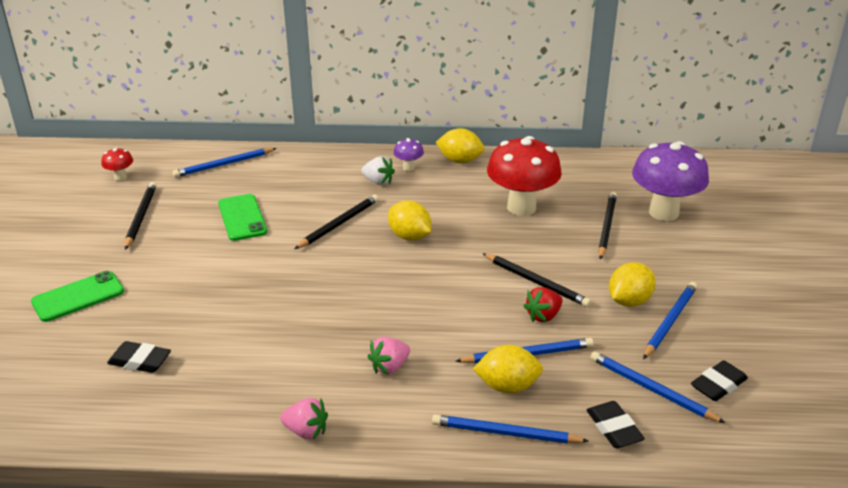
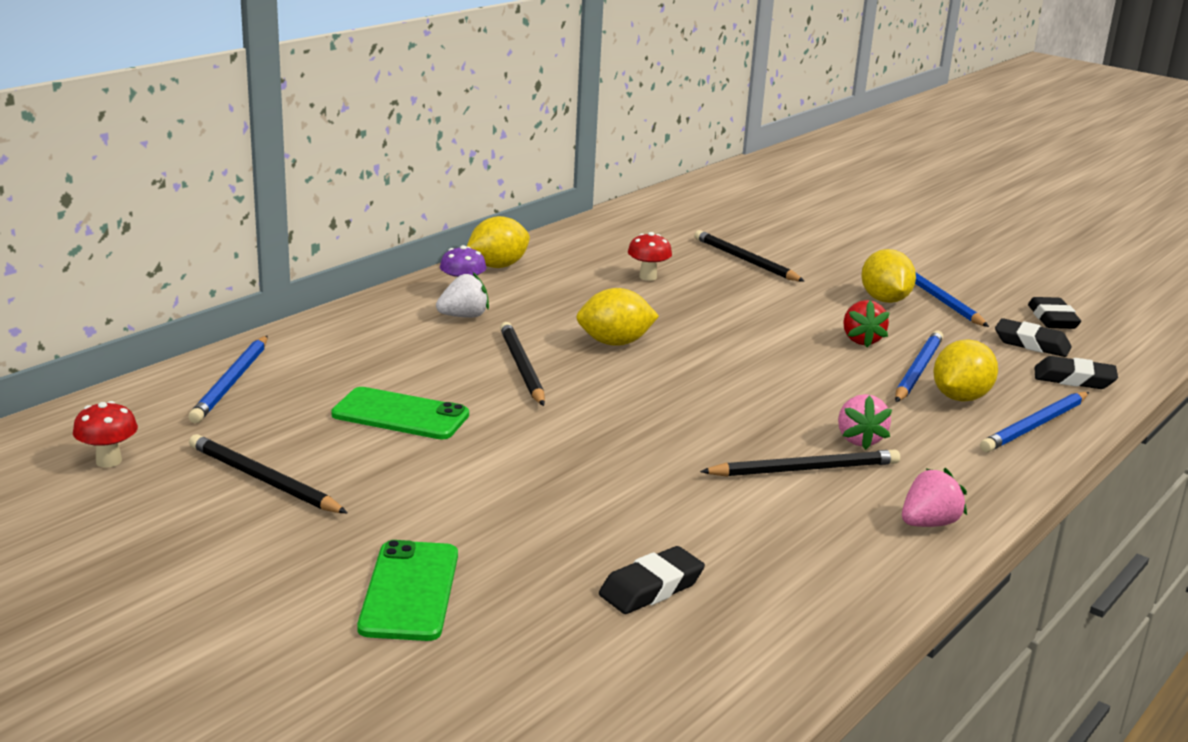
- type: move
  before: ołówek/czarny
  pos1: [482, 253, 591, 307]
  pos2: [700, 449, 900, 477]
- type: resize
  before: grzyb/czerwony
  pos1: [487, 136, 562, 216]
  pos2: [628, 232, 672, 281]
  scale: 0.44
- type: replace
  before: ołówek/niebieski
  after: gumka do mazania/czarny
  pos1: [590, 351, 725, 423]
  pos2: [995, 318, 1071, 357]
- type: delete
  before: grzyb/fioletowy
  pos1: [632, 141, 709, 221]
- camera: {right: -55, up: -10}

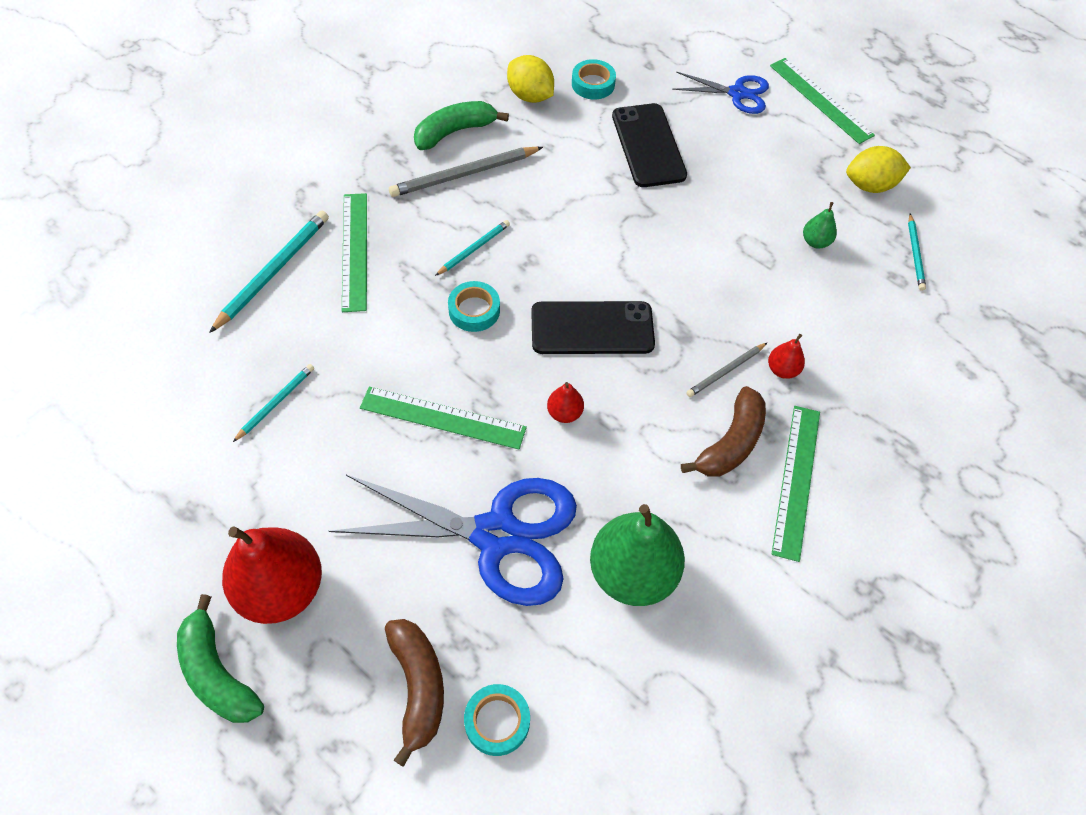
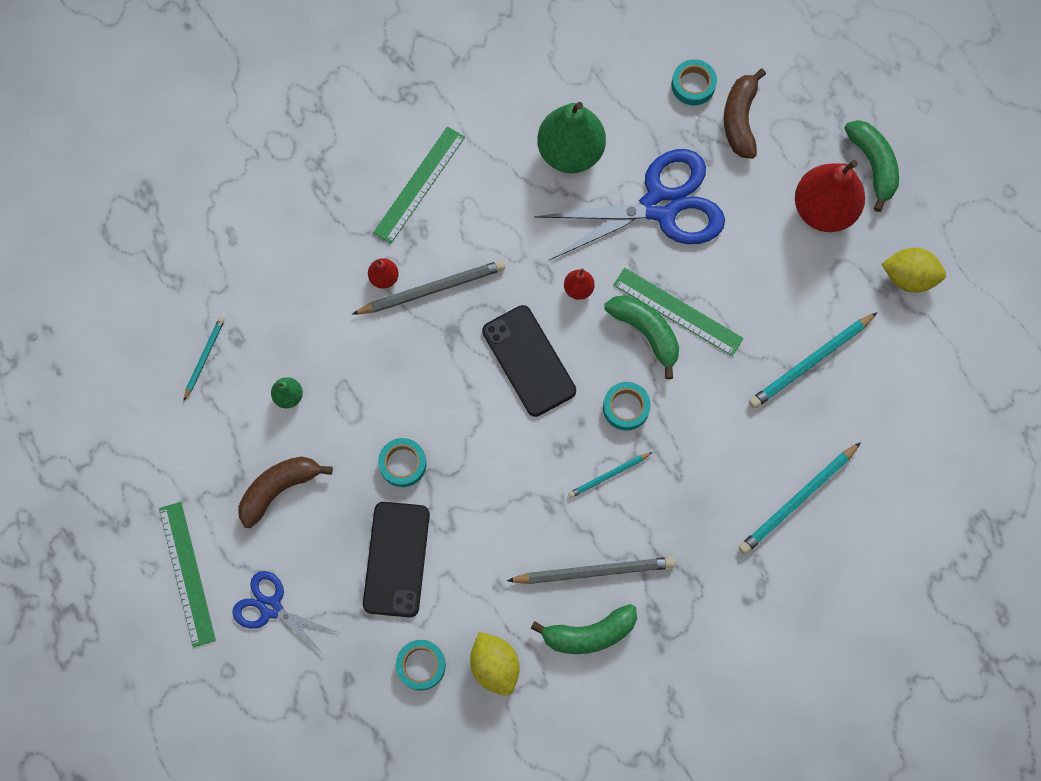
- type: resize
  before: ołówek/turkusowy
  pos1: [233, 364, 314, 442]
  pos2: [749, 312, 877, 409]
  scale: 1.74
- type: rotate
  before: nożyczki/niebieski
  pos1: [329, 475, 577, 606]
  pos2: [534, 149, 725, 261]
  turn: 135
- type: delete
  before: linijka/zielony
  pos1: [342, 193, 367, 312]
- type: rotate
  before: telefon/czarny
  pos1: [531, 301, 655, 354]
  pos2: [482, 305, 576, 417]
  turn: 45
- type: move
  before: banan/brązowy
  pos1: [681, 386, 766, 477]
  pos2: [239, 456, 333, 528]
- type: resize
  before: ołówek/szary
  pos1: [686, 343, 767, 397]
  pos2: [352, 260, 505, 315]
  scale: 1.74
- type: move
  before: cytryna/żółty
  pos1: [846, 146, 911, 193]
  pos2: [882, 248, 946, 293]
- type: insert
  after: taśma klejąca/turkusowy
  pos2: [378, 438, 427, 487]
- type: insert
  after: banan/zielony
  pos2: [604, 295, 679, 379]
- camera: {right: -160, up: 15}

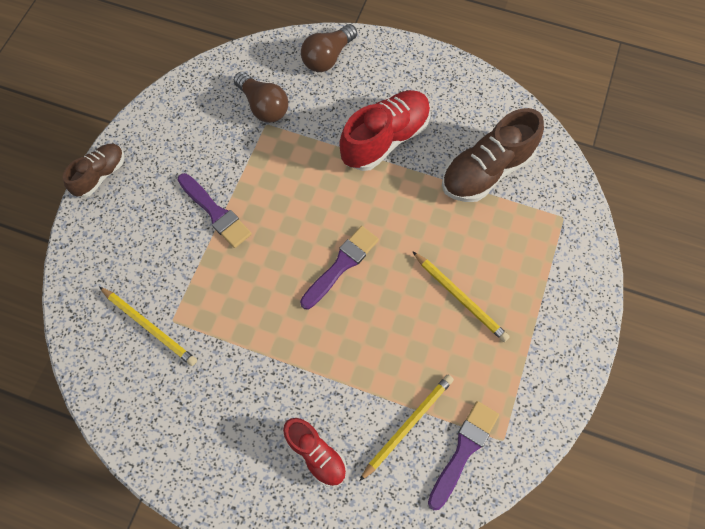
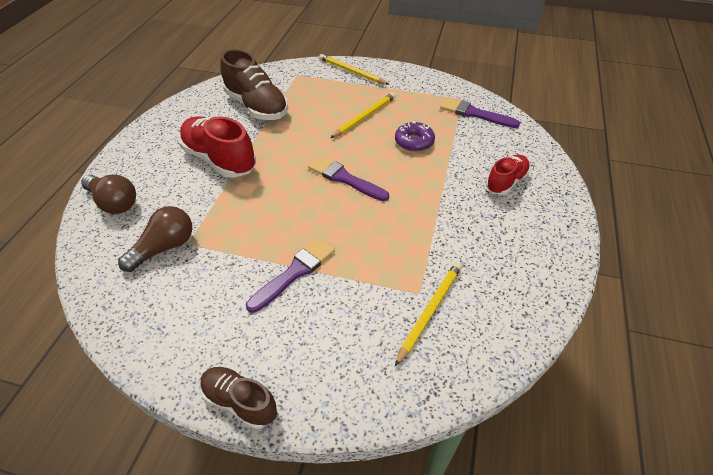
- type: move
  before: ołówek/żółty
  pos1: [359, 374, 454, 482]
  pos2: [319, 54, 390, 85]
- type: insert
  after: donut/fioletowy
  pos2: [395, 121, 435, 152]
- camera: {right: -95, up: -20}

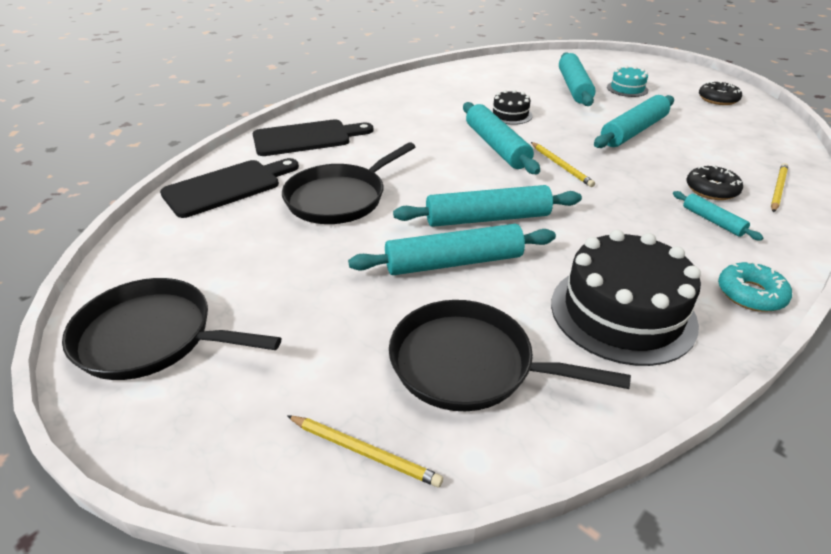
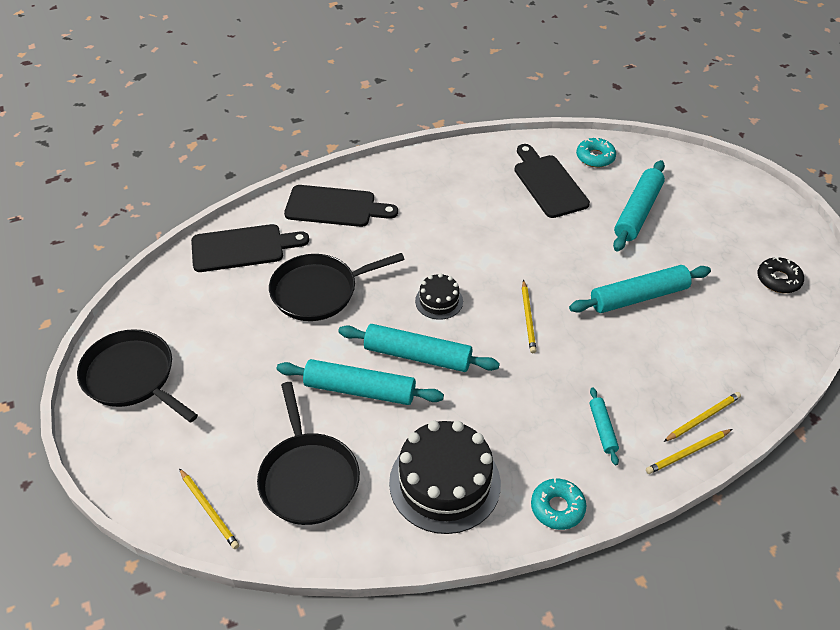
- type: rotate
  before: patelnia/czarny
  pos1: [389, 300, 631, 412]
  pos2: [257, 382, 360, 525]
  turn: -150
- type: delete
  before: wałek do ciasta/turkusowy
  pos1: [463, 102, 540, 174]
- type: move
  before: tort/czarny
  pos1: [490, 90, 533, 125]
  pos2: [415, 273, 463, 320]
- type: delete
  before: tort/turkusowy
  pos1: [607, 65, 648, 97]
- type: delete
  before: donut/czarny
  pos1: [687, 165, 743, 200]
- type: insert
  after: deska do krojenia/czarny
  pos2: [514, 144, 590, 218]
- type: insert
  after: donut/turkusowy
  pos2: [576, 137, 616, 167]
- type: insert
  after: ołówek/żółty
  pos2: [646, 429, 732, 474]
- camera: {right: 25, up: 10}

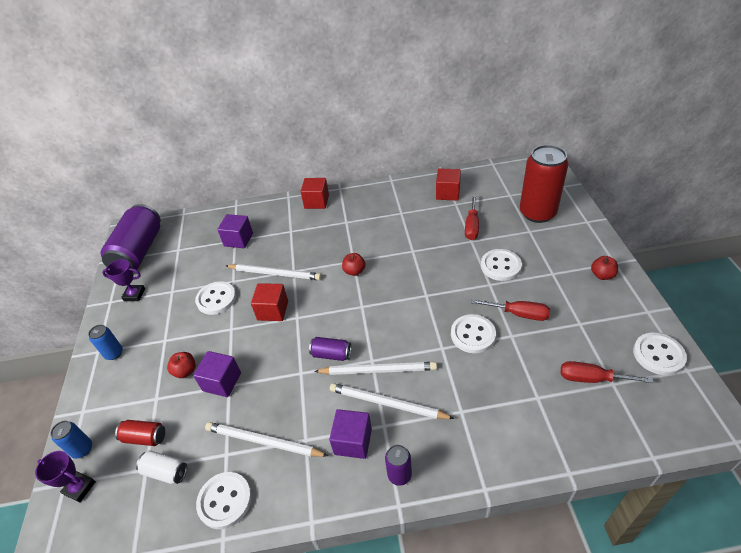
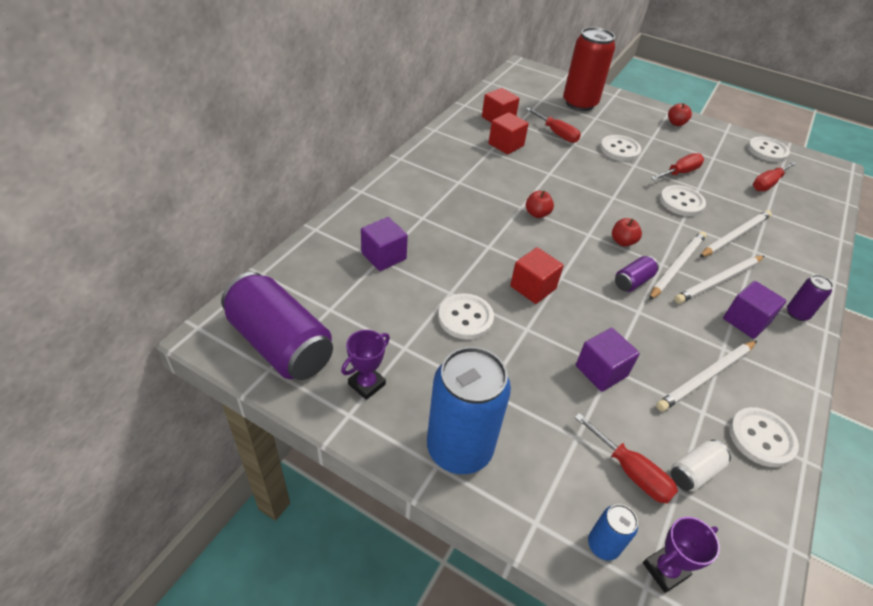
- type: resize
  before: puszka/niebieski
  pos1: [88, 325, 123, 360]
  pos2: [427, 347, 511, 474]
  scale: 2.21
- type: replace
  before: puszka/czerwony
  after: śrubokręt/czerwony
  pos1: [115, 420, 165, 446]
  pos2: [574, 413, 678, 503]
- type: move
  before: jabłko/czerwony
  pos1: [167, 352, 196, 378]
  pos2: [612, 218, 642, 247]
- type: move
  before: ołówek/biały
  pos1: [226, 264, 321, 280]
  pos2: [699, 210, 772, 257]
- type: move
  before: sześcian/czerwony
  pos1: [301, 178, 329, 209]
  pos2: [489, 112, 529, 155]
- camera: {right: -60, up: 0}

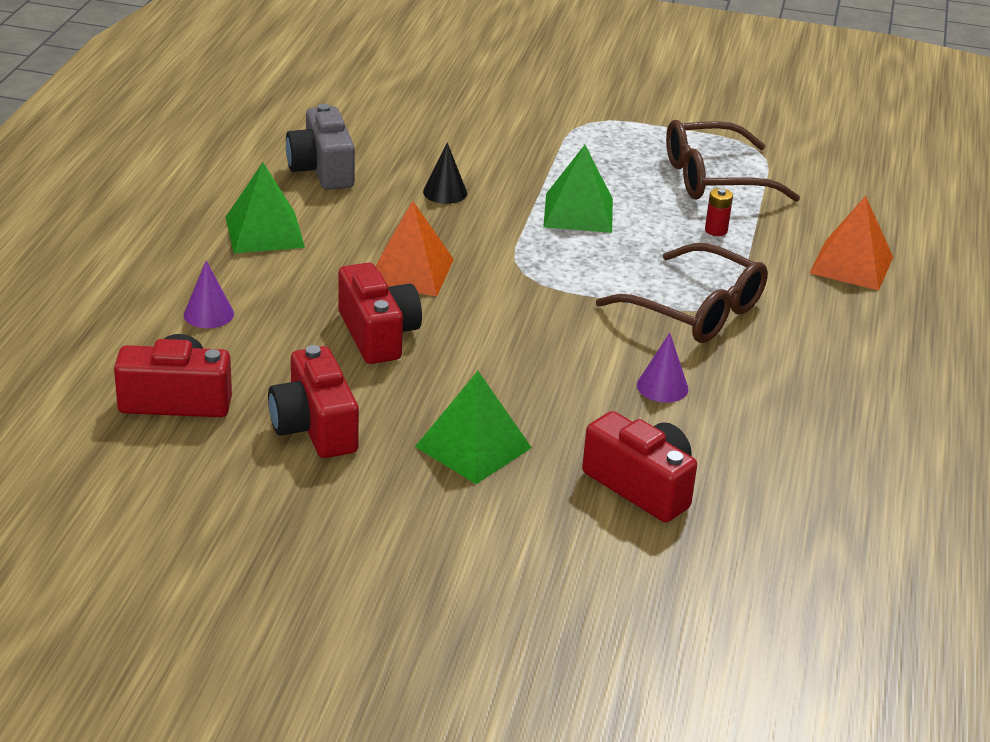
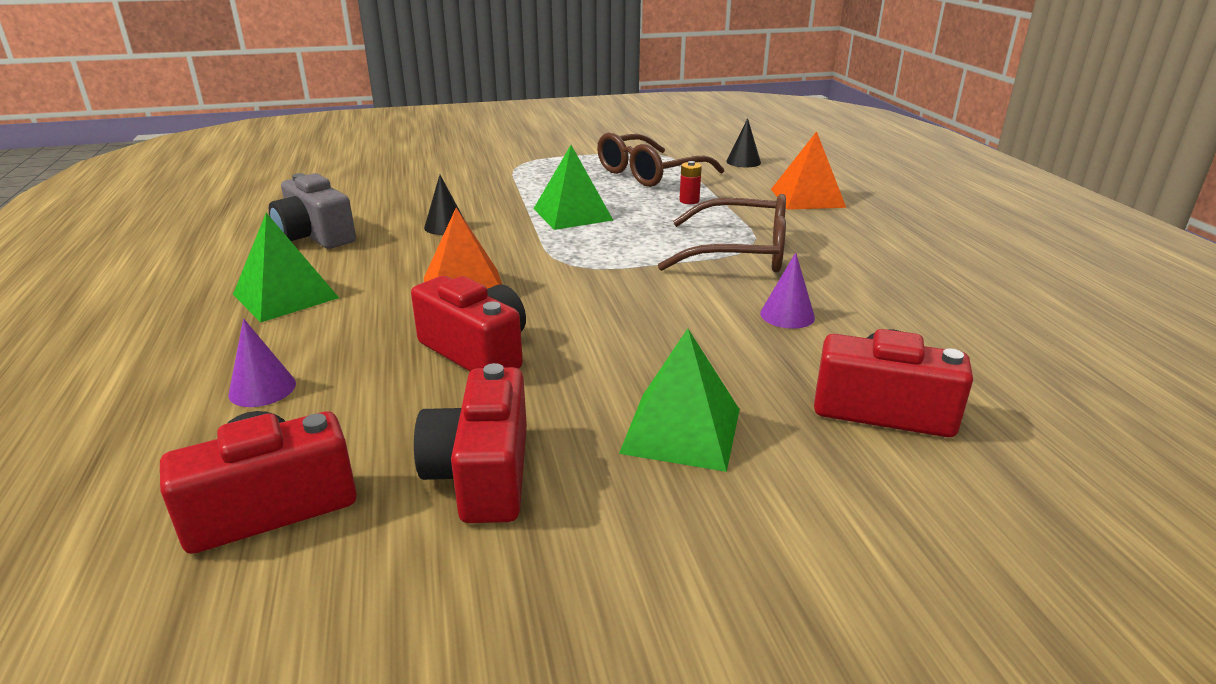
- type: rotate
  before: aparat fotograficzny/czerwony
  pos1: [268, 345, 359, 458]
  pos2: [414, 363, 527, 523]
  turn: 45
- type: insert
  after: stożek/czarny
  pos2: [726, 118, 761, 167]
- camera: {right: -25, up: -5}

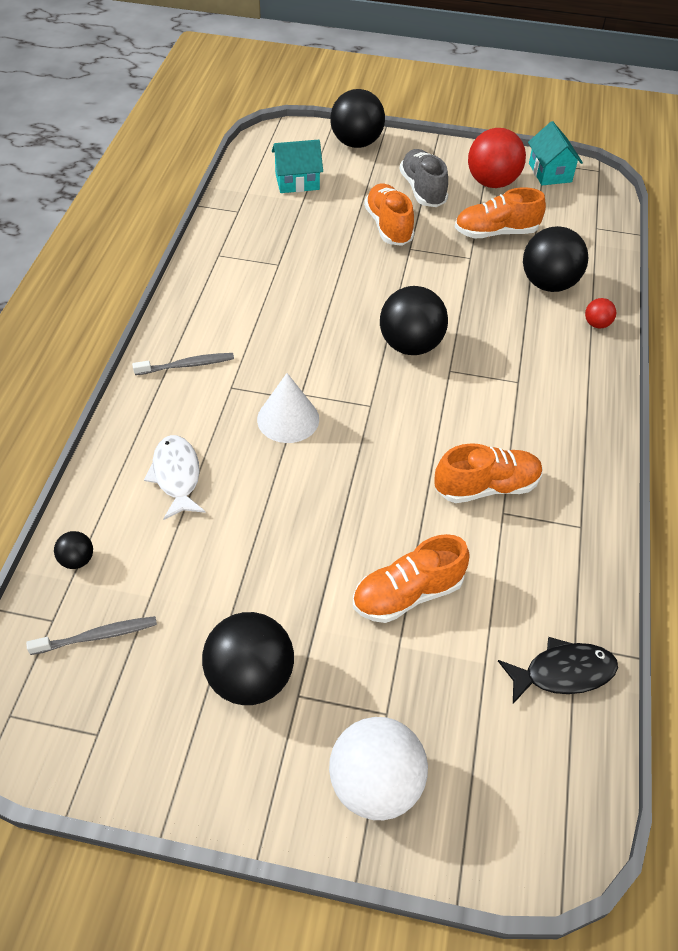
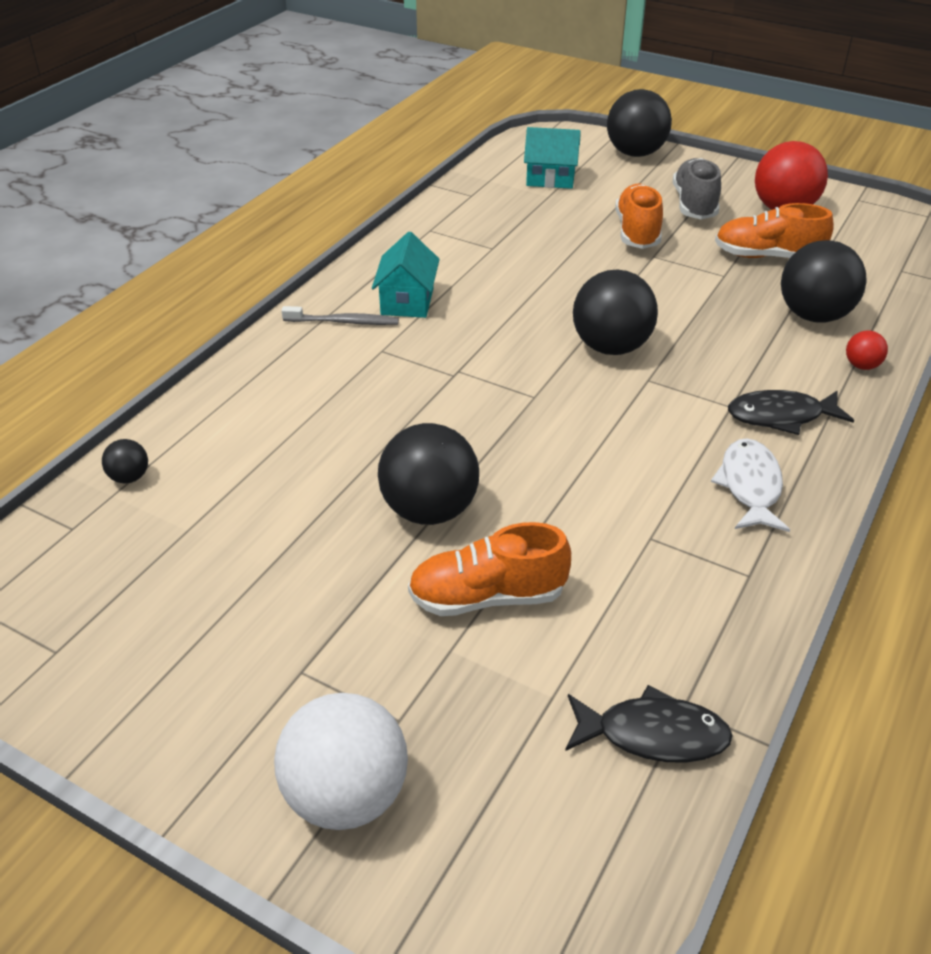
- type: delete
  before: szczoteczka do zębów/szary
  pos1: [26, 616, 157, 655]
- type: move
  before: ryba/biały
  pos1: [144, 435, 206, 520]
  pos2: [711, 438, 790, 532]
- type: move
  before: piłka/czarny
  pos1: [202, 612, 294, 705]
  pos2: [378, 423, 479, 525]
- type: delete
  before: stożek/biały
  pos1: [257, 373, 319, 443]
- type: delete
  before: but/pomarańczowy
  pos1: [434, 443, 543, 503]
- type: move
  before: domek/turkusowy
  pos1: [528, 121, 583, 185]
  pos2: [372, 232, 440, 318]
- type: insert
  after: ryba/czarny
  pos2: [728, 390, 854, 435]
- camera: {right: 20, up: -10}

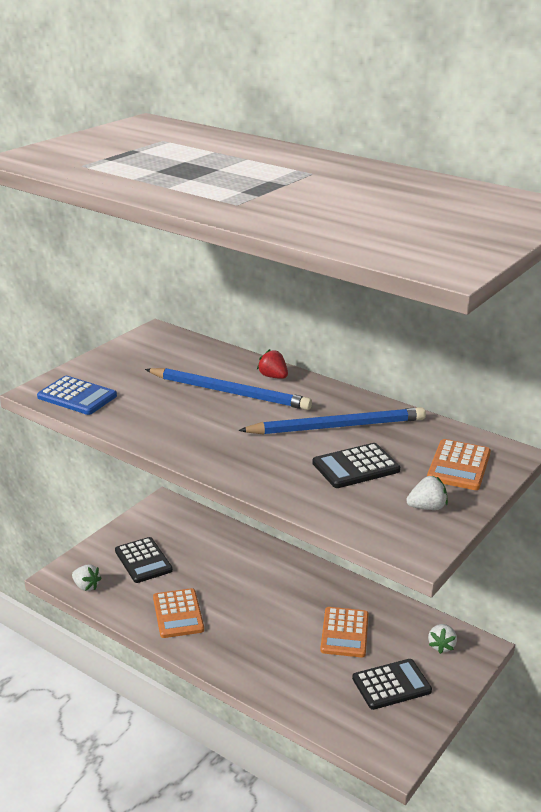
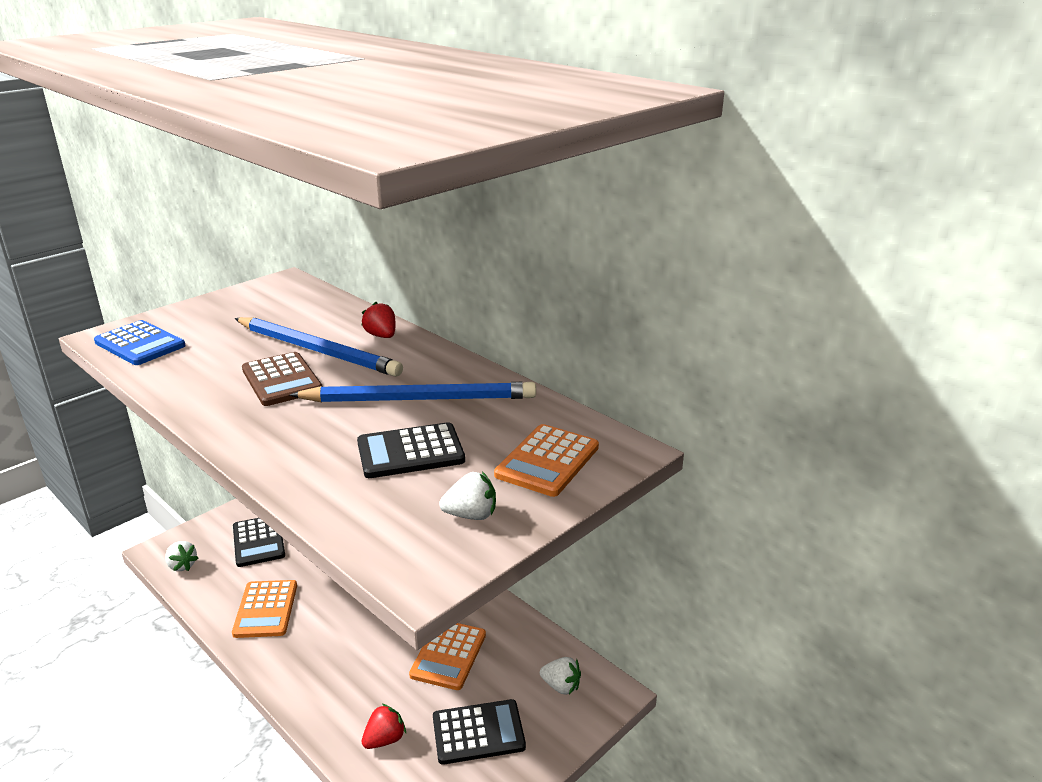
- type: rotate
  before: truskawka/biały
  pos1: [428, 624, 457, 654]
  pos2: [540, 657, 581, 695]
  turn: -90
- type: insert
  after: kalkulator/brązowy
  pos2: [242, 352, 323, 406]
- type: insert
  after: truskawka/czerwony
  pos2: [362, 704, 406, 749]
- camera: {right: 10, up: 0}

